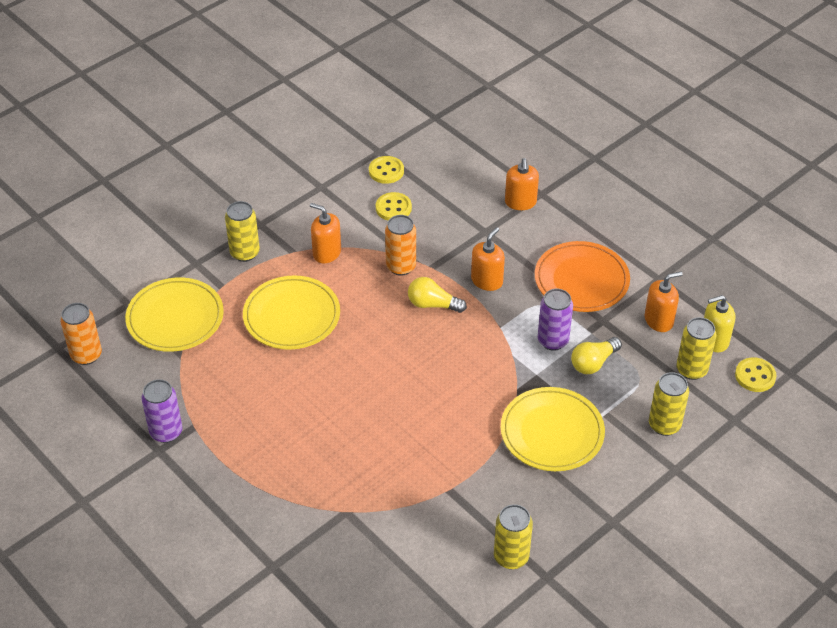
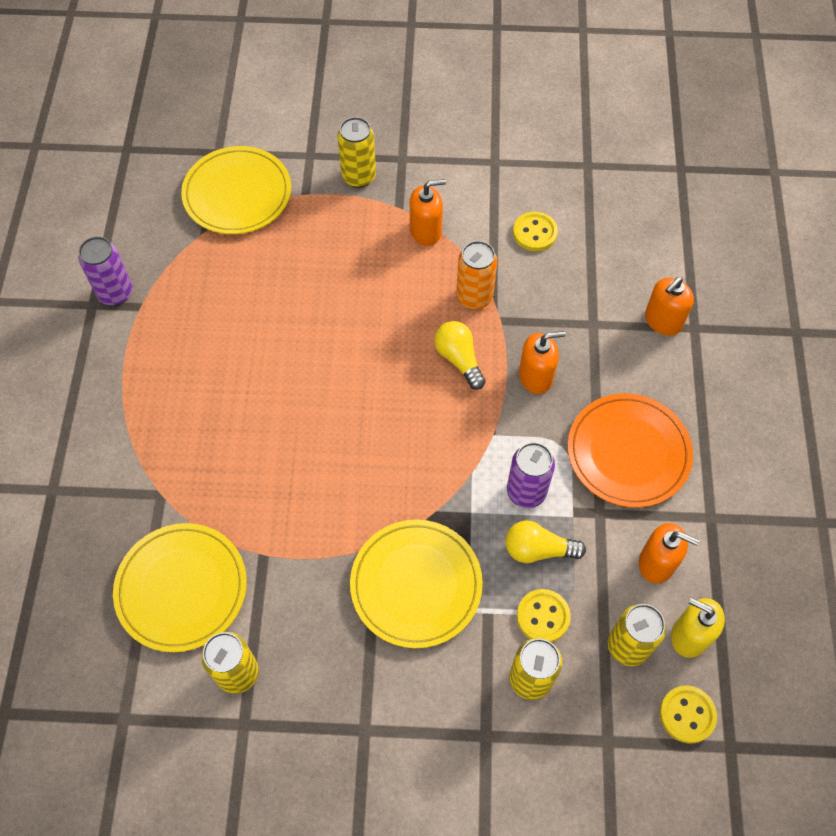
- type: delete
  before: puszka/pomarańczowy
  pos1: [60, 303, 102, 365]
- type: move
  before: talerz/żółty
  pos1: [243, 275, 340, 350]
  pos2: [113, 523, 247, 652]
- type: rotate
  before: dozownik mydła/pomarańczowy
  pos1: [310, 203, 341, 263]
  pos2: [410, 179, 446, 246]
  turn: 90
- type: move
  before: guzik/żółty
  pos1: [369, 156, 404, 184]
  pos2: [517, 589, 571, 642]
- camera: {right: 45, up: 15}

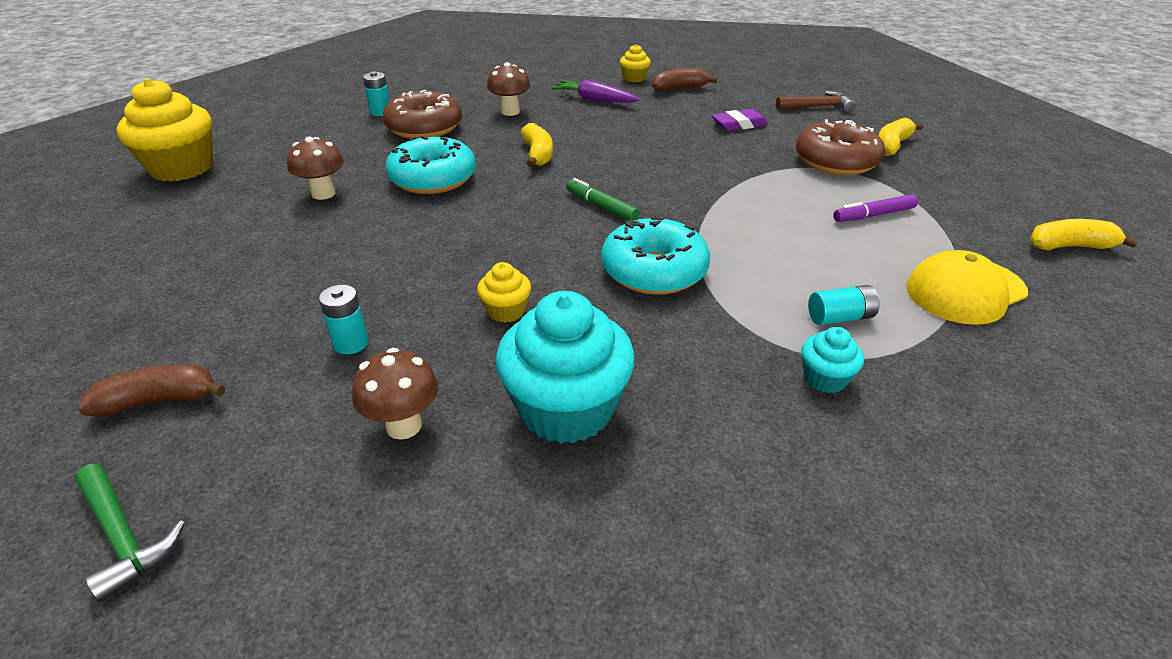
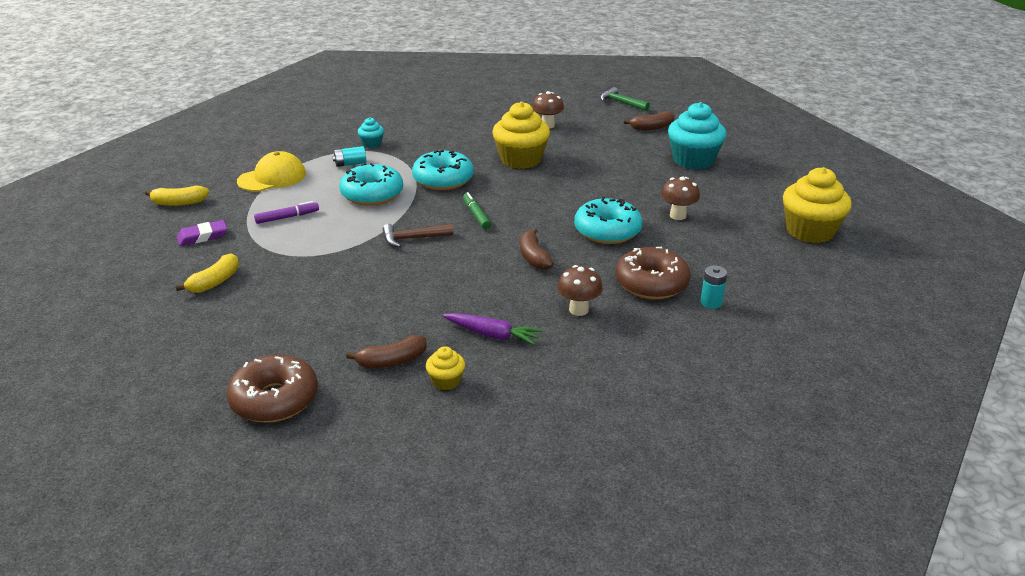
- type: delete
  before: bateria/turkusowy
  pos1: [319, 285, 369, 354]
- type: resize
  before: muffinka/żółty
  pos1: [477, 262, 531, 323]
  pos2: [493, 102, 550, 169]
  scale: 2.1
- type: move
  before: muffinka/turkusowy
  pos1: [496, 291, 635, 444]
  pos2: [668, 102, 726, 170]
- type: recolor
  before: banan/żółty
  after: banan/brązowy
  pos1: [521, 123, 553, 167]
  pos2: [520, 228, 554, 270]
- type: rotate
  before: flamaster/zielony
  pos1: [566, 178, 639, 221]
  pos2: [463, 192, 491, 229]
  turn: -150
- type: move
  before: gumka do mazania/fioletowy
  pos1: [712, 109, 768, 131]
  pos2: [177, 220, 227, 246]
- type: move
  before: młotek/brązowy
  pos1: [776, 91, 856, 112]
  pos2: [383, 224, 453, 248]
- type: move
  before: donut/brązowy
  pos1: [796, 119, 885, 175]
  pos2: [227, 355, 318, 423]
- type: insert
  after: donut/turkusowy
  pos2: [339, 163, 403, 206]
- camera: {right: 175, up: -5}

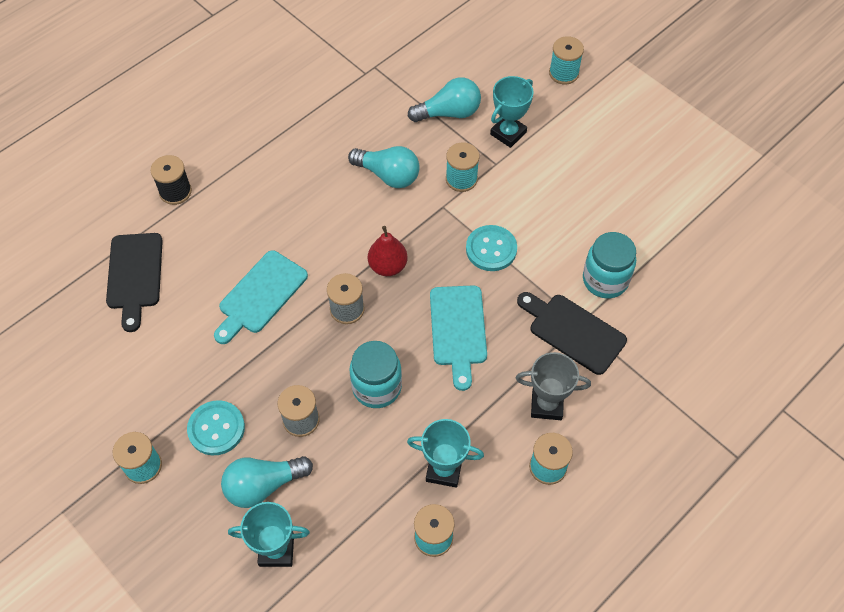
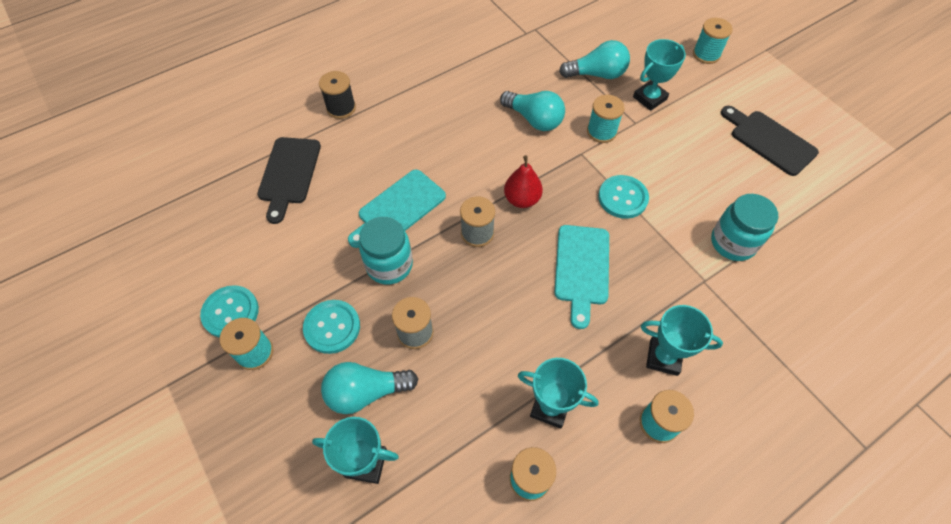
- type: move
  before: słoik/turkusowy
  pos1: [350, 341, 402, 408]
  pos2: [359, 217, 413, 285]
- type: recolor
  before: puchar/szary
  after: puchar/turkusowy
  pos1: [516, 352, 591, 420]
  pos2: [641, 305, 723, 376]
- type: move
  before: deska do krojenia/czarny
  pos1: [517, 292, 627, 375]
  pos2: [721, 106, 819, 176]
- type: insert
  after: guzik/turkusowy
  pos2: [200, 285, 259, 338]
- camera: {right: 10, up: 0}

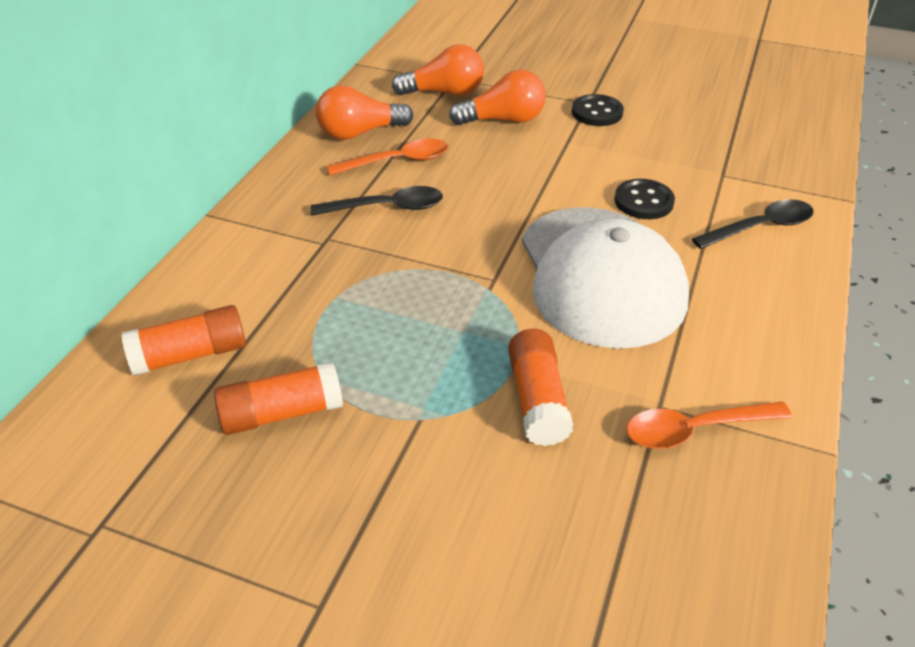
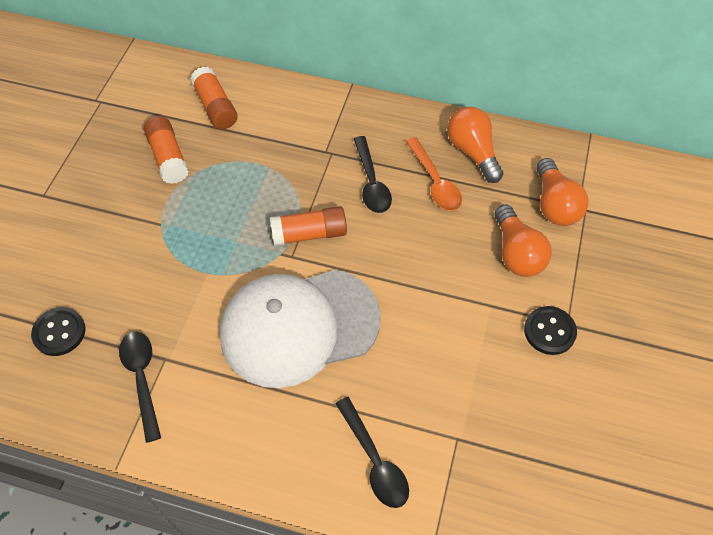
- type: move
  before: klej w sztyfcie/pomarańczowy
  pos1: [508, 329, 573, 446]
  pos2: [270, 206, 347, 246]
- type: move
  before: guzik/czarny
  pos1: [614, 179, 675, 219]
  pos2: [31, 307, 86, 356]
- type: recolor
  before: łyżka/pomarańczowy
  after: łyżka/czarny
  pos1: [626, 402, 792, 449]
  pos2: [119, 332, 161, 443]
- camera: {right: 85, up: 15}

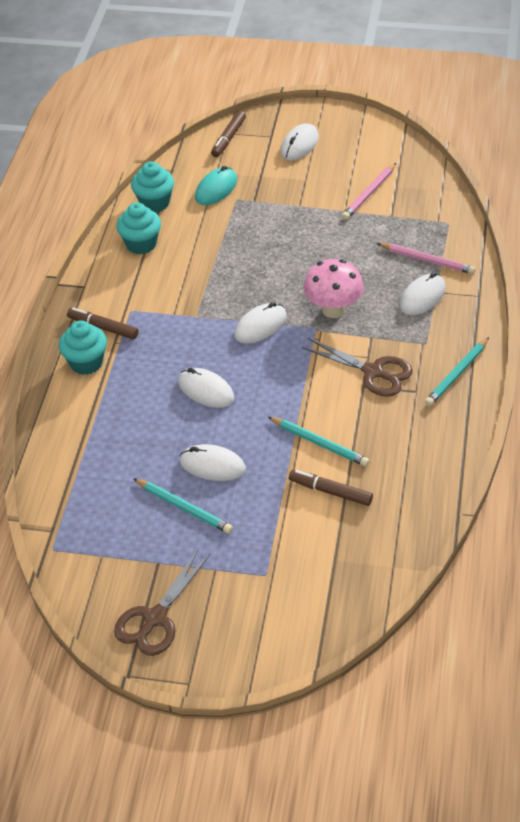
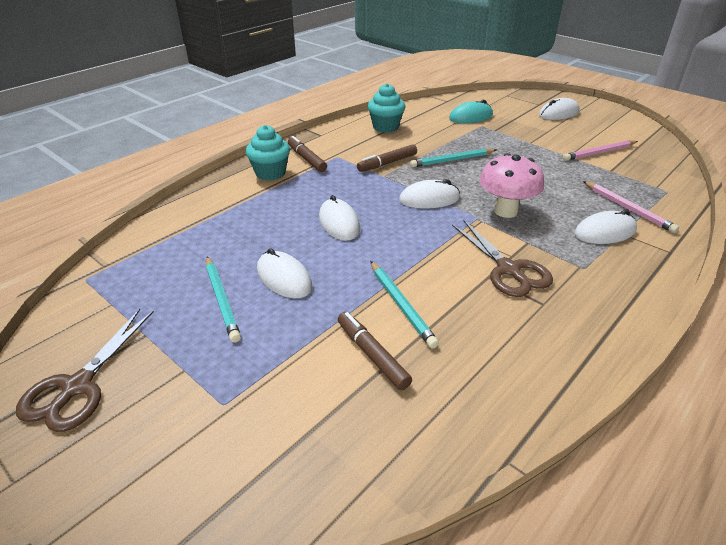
- type: rotate
  before: nożyczki/brązowy
  pos1: [114, 550, 210, 656]
  pos2: [16, 309, 154, 432]
  turn: -45
- type: delete
  before: muffinka/turkusowy
  pos1: [131, 161, 174, 213]
- type: move
  before: flamaster/brązowy
  pos1: [211, 111, 246, 157]
  pos2: [357, 144, 417, 172]
- type: move
  before: ołówek/turkusowy
  pos1: [425, 337, 489, 406]
  pos2: [410, 148, 496, 168]
- camera: {right: 30, up: -10}

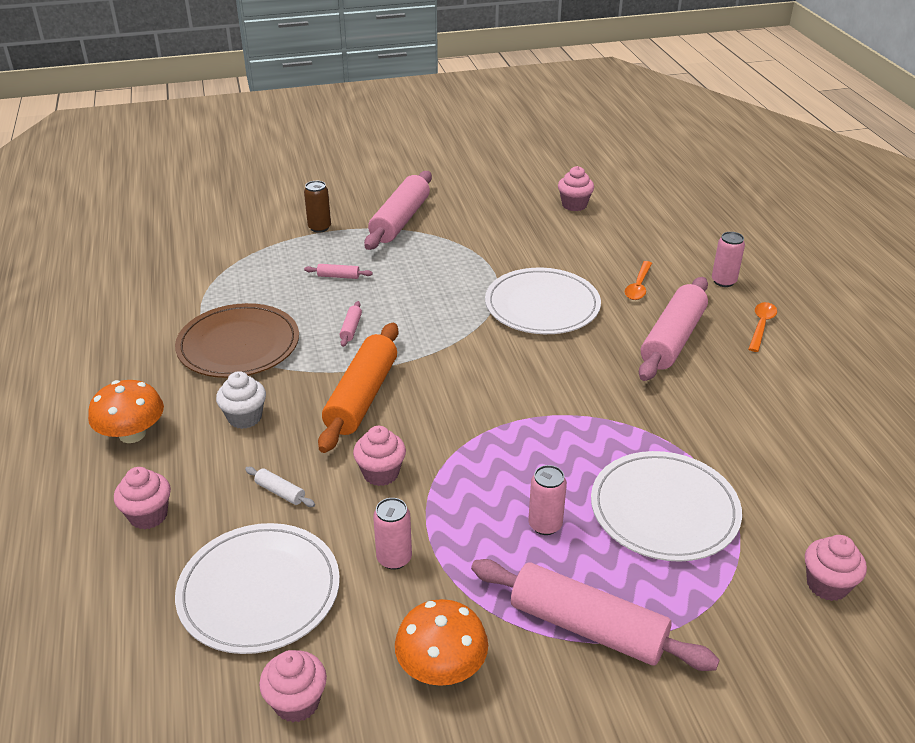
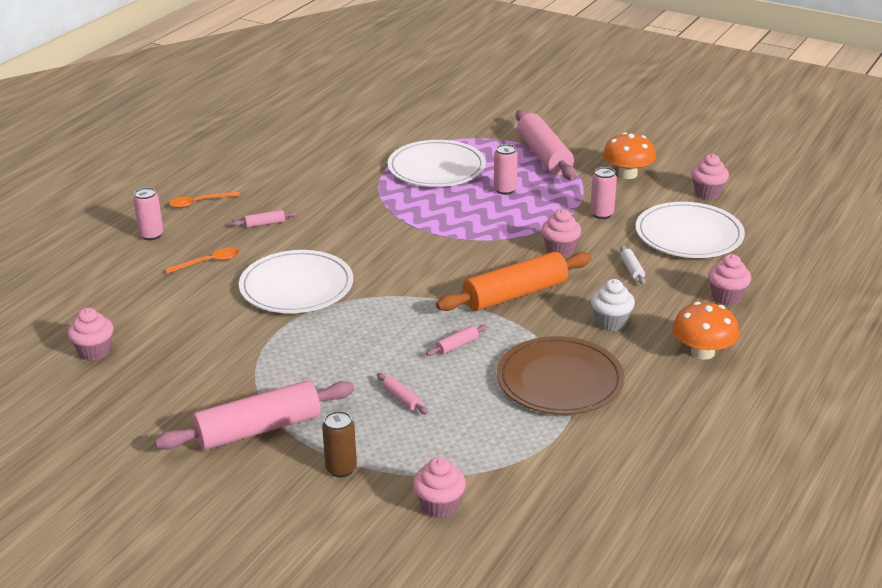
- type: resize
  before: wałek do ciasta/różowy
  pos1: [639, 277, 708, 381]
  pos2: [232, 210, 297, 228]
  scale: 0.4
- type: move
  before: muffinka/różowy
  pos1: [805, 535, 867, 601]
  pos2: [413, 457, 466, 519]
- camera: {right: -135, up: -5}

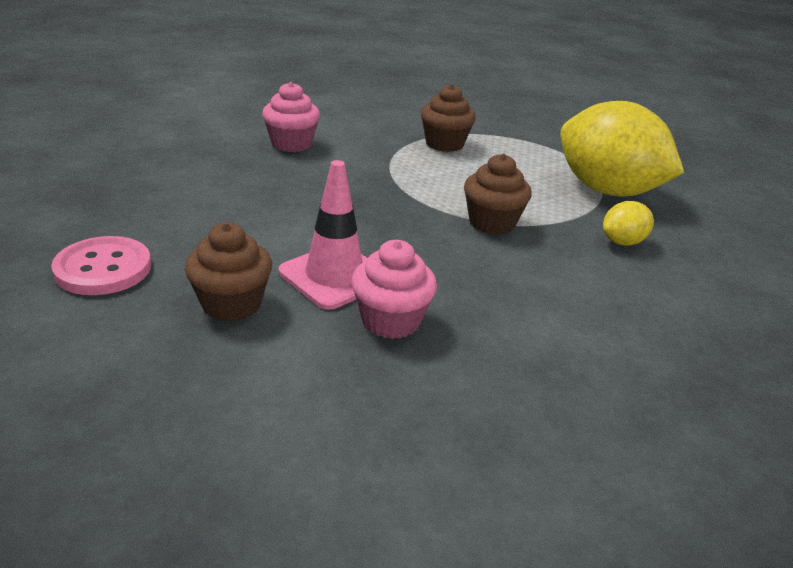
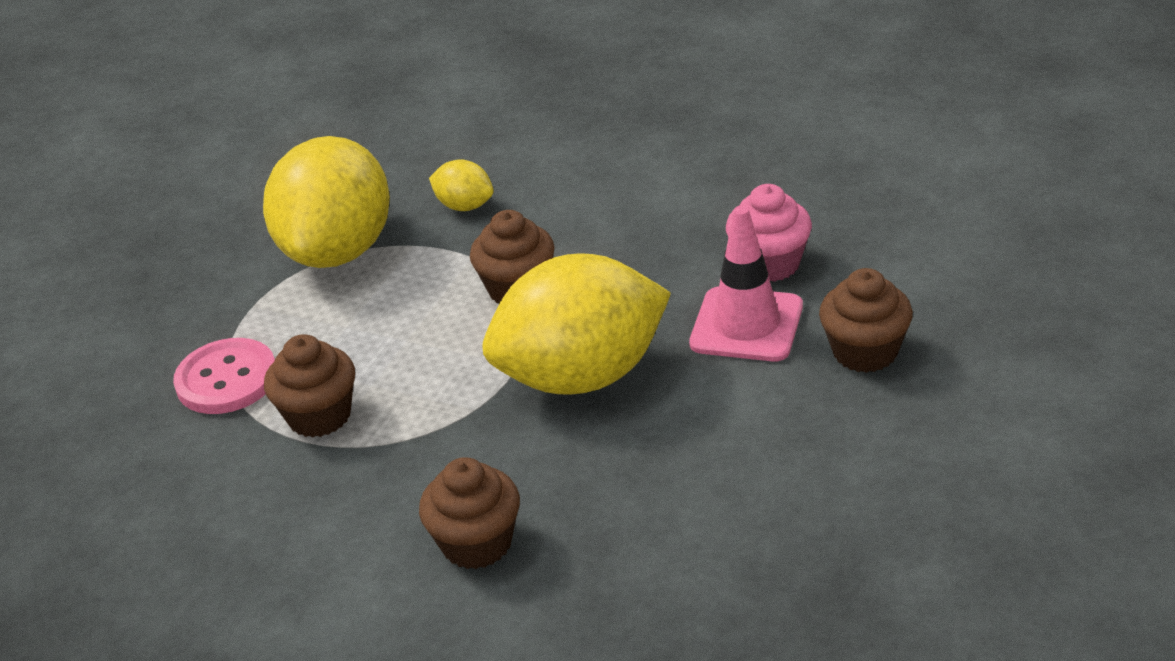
- type: move
  before: guzik/różowy
  pos1: [51, 236, 151, 295]
  pos2: [173, 338, 275, 414]
- type: recolor
  before: muffinka/różowy
  after: muffinka/brązowy
  pos1: [262, 82, 320, 152]
  pos2: [419, 457, 520, 569]
- type: insert
  after: cytryna/żółty
  pos2: [482, 253, 671, 395]
- camera: {right: -115, up: 5}

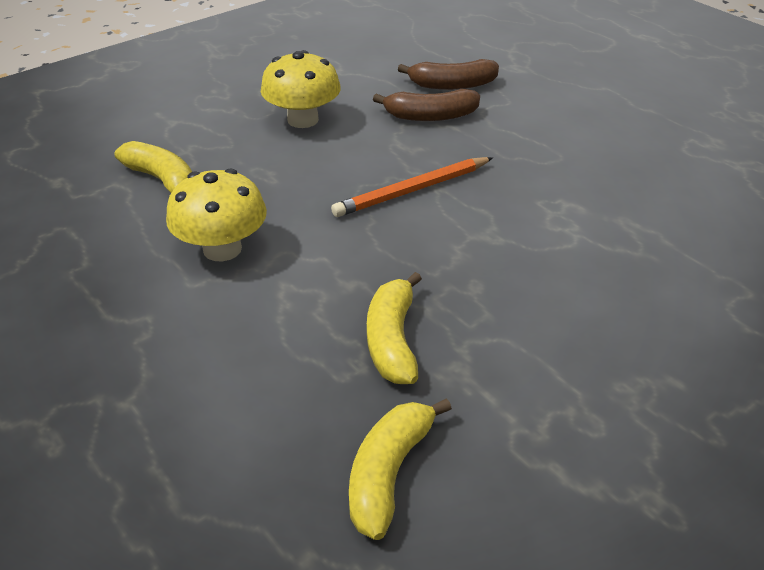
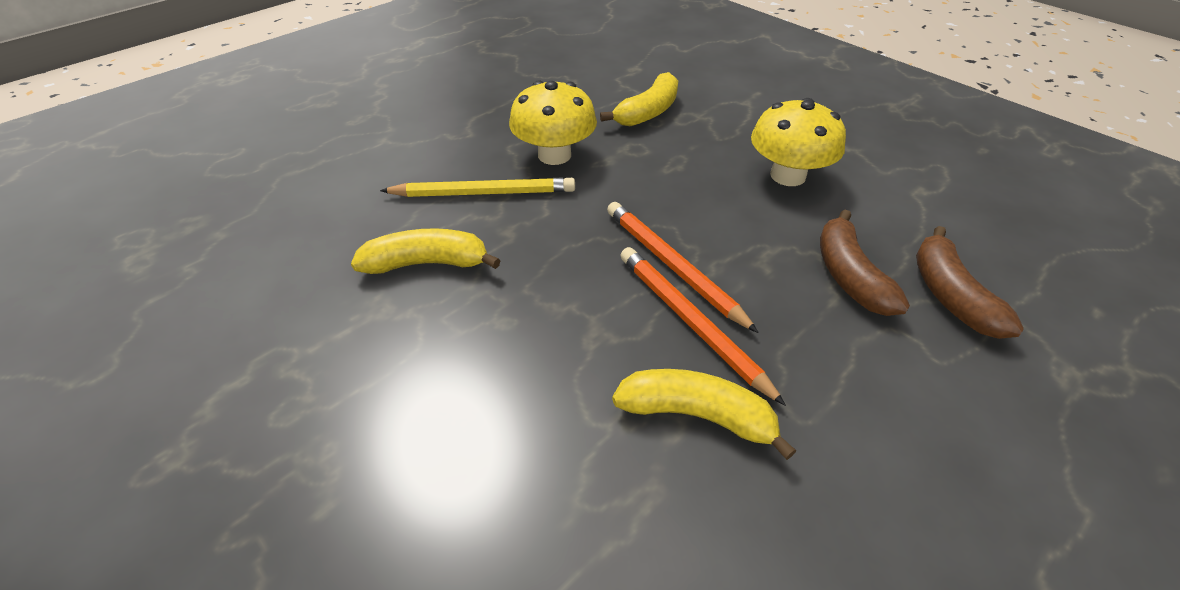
- type: move
  before: banan/żółty
  pos1: [349, 398, 452, 540]
  pos2: [612, 369, 796, 460]
- type: insert
  after: ołówek/żółty
  pos2: [380, 178, 575, 197]
- type: insert
  after: ołówek/pomarańczowy
  pos2: [620, 247, 786, 406]
- camera: {right: 85, up: 5}

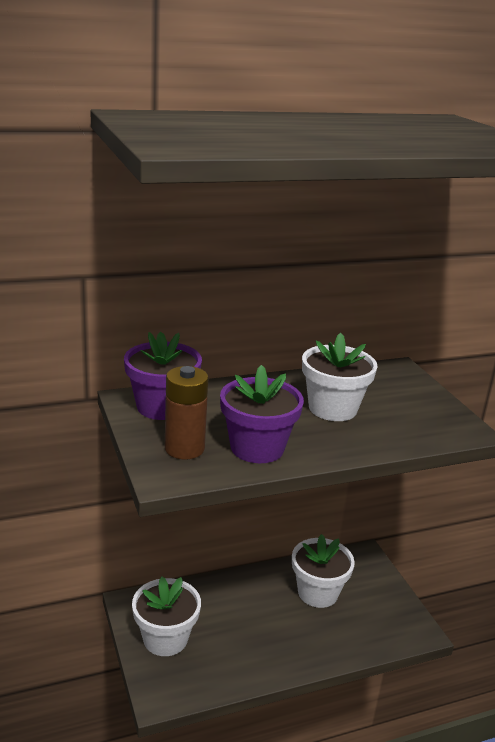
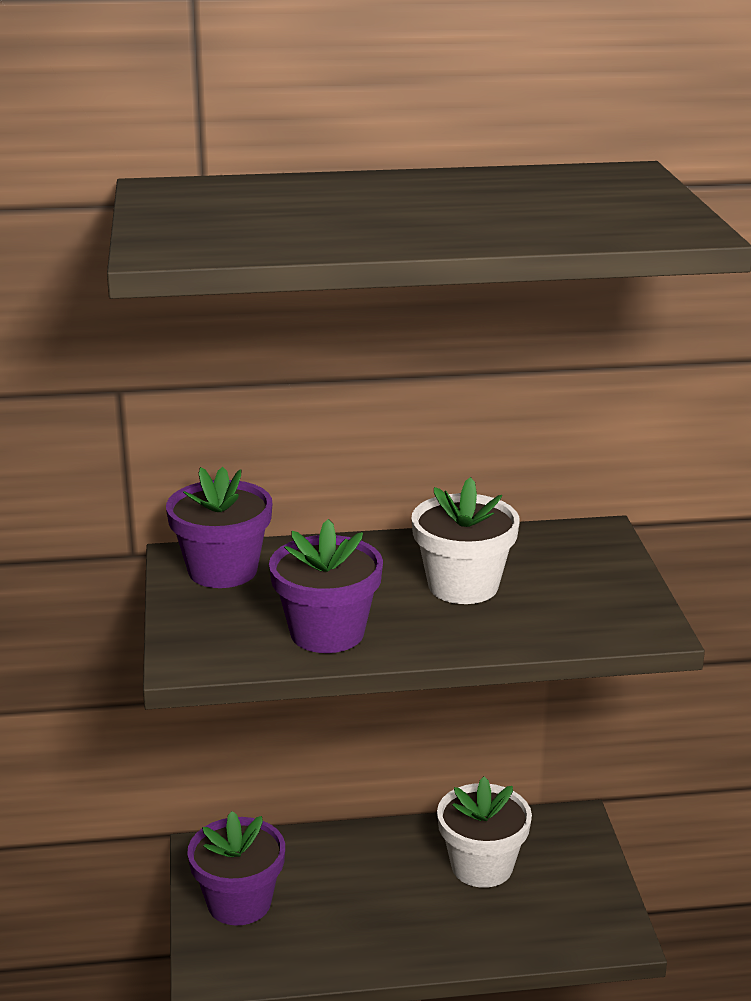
- type: recolor
  before: doniczka/biały
  after: doniczka/fioletowy
  pos1: [132, 577, 201, 656]
  pos2: [187, 811, 285, 926]
- type: delete
  before: bateria/brązowy
  pos1: [165, 366, 208, 459]
- camera: {right: 15, up: 0}

